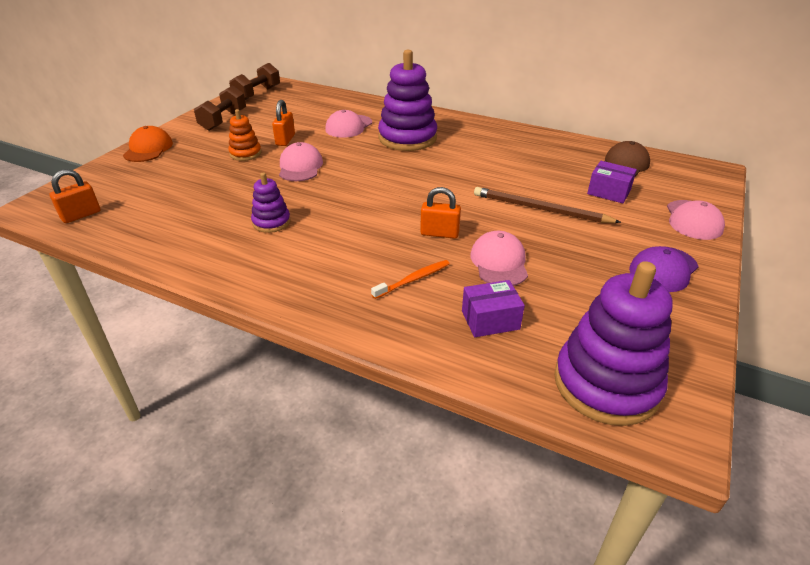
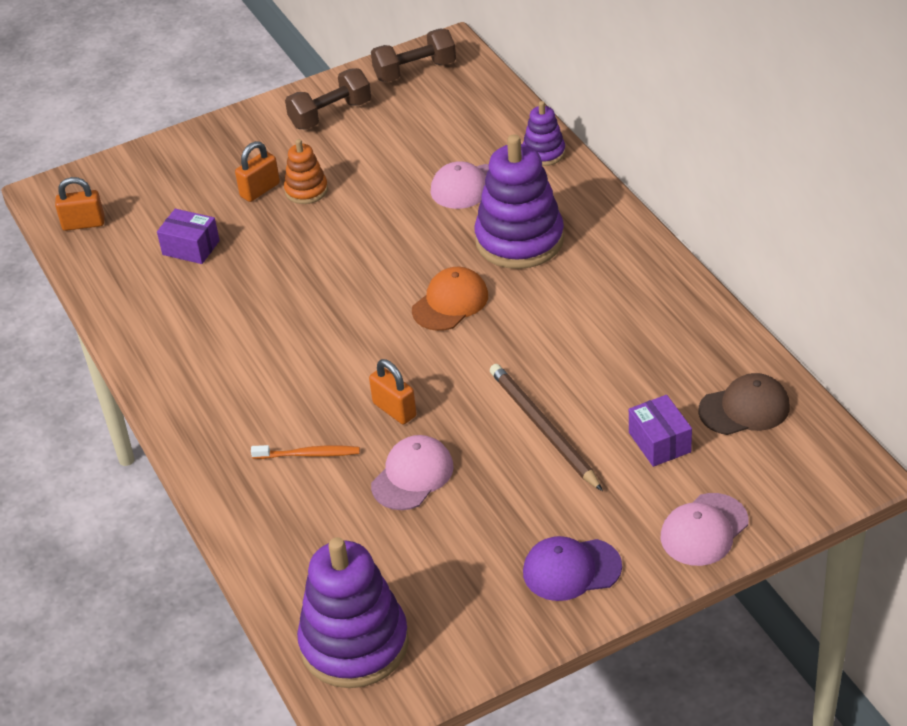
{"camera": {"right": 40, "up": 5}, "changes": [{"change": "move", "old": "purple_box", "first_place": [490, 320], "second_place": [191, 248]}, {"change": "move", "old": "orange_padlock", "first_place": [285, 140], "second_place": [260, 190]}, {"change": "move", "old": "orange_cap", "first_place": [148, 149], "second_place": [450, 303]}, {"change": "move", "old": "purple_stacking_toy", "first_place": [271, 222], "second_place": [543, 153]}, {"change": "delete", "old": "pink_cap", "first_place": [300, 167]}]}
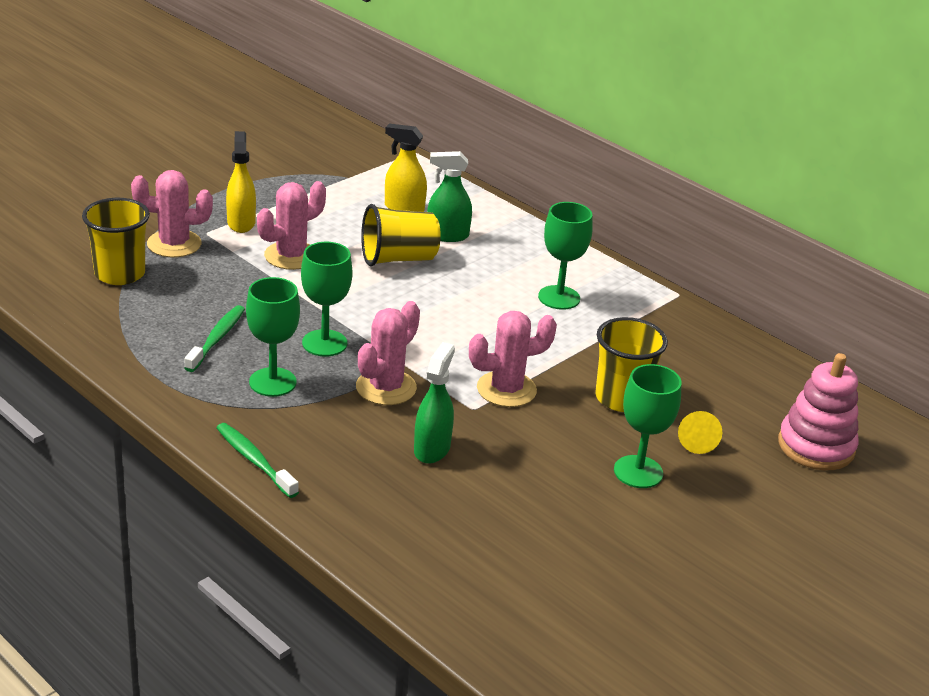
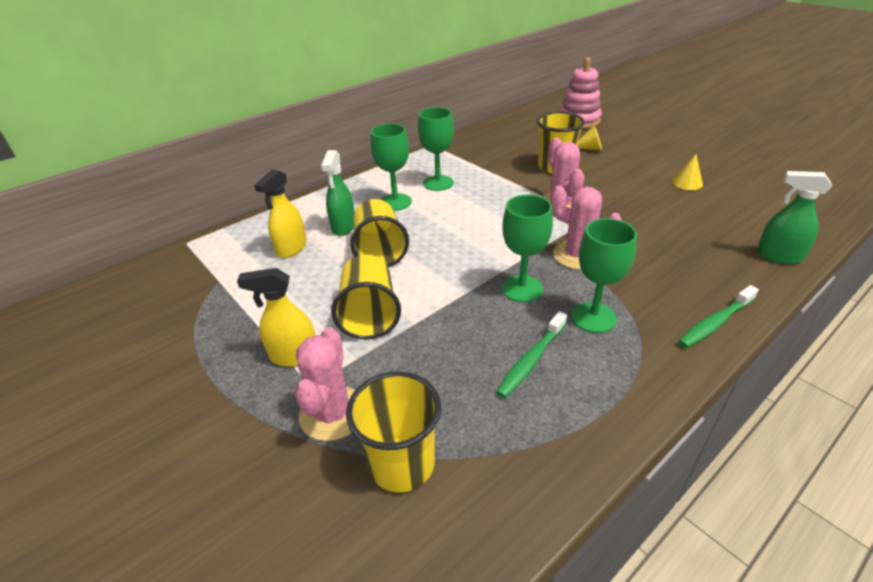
{"camera": {"right": -80, "up": 5}, "changes": [{"change": "replace", "old": "pink_cactus", "new": "yellow_cup", "first_place": [291, 256], "second_place": [369, 315]}, {"change": "move", "old": "green_goblet", "first_place": [638, 472], "second_place": [395, 202]}, {"change": "rotate", "old": "green_toothbrush", "first_place": [217, 339], "second_place": [531, 360], "degrees": -75}, {"change": "insert", "new": "yellow_cone", "second_place": [687, 183]}, {"change": "move", "old": "green_spray_bottle", "first_place": [432, 449], "second_place": [778, 256]}]}
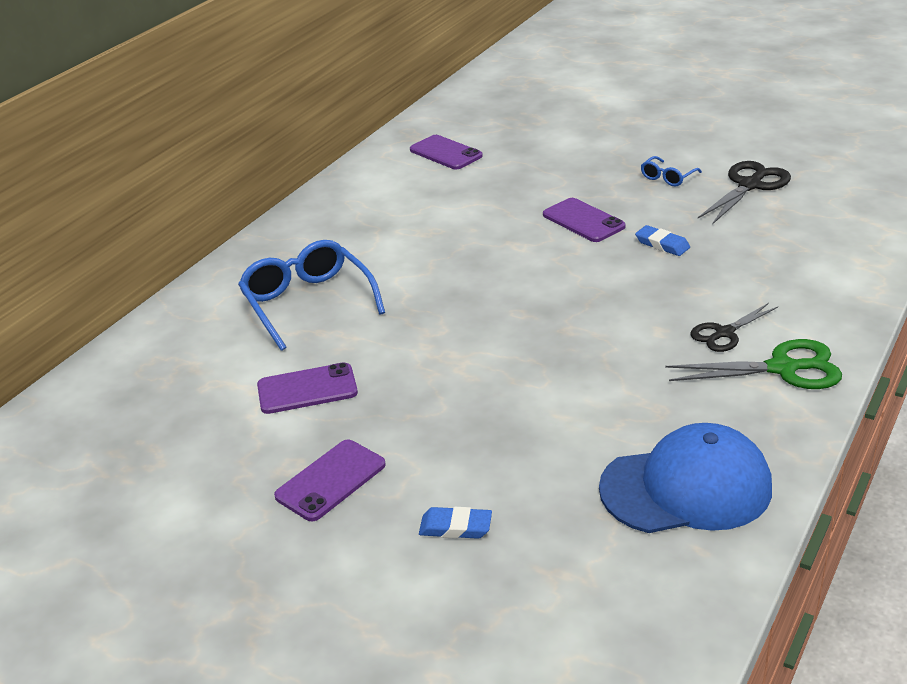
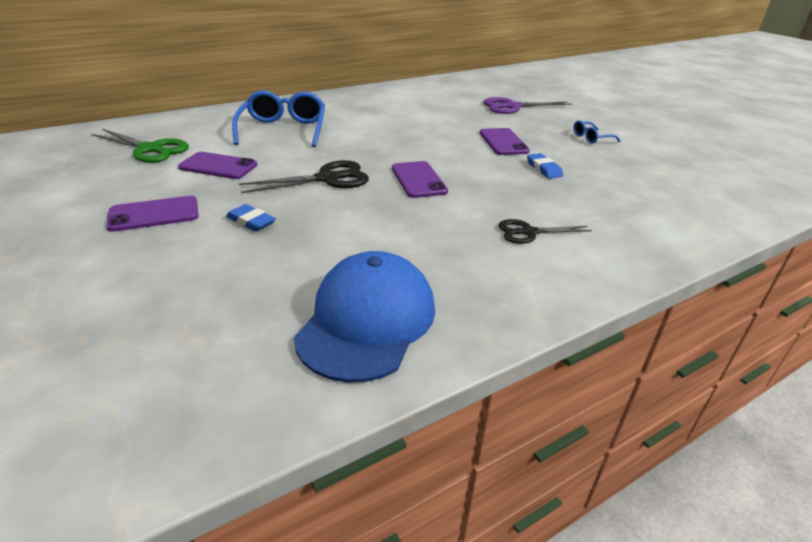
{"camera": {"right": 25, "up": 0}, "changes": [{"change": "move", "old": "green_scissors", "first_place": [782, 368], "second_place": [150, 149]}, {"change": "move", "old": "blue_eraser", "first_place": [455, 527], "second_place": [251, 221]}, {"change": "move", "old": "black_scissors", "first_place": [750, 185], "second_place": [327, 179]}, {"change": "rotate", "old": "blue_cap", "first_place": [686, 488], "second_place": [367, 320], "degrees": -90}, {"change": "move", "old": "purple_phone", "first_place": [445, 153], "second_place": [418, 180]}, {"change": "insert", "new": "purple_scissors", "second_place": [512, 107]}]}
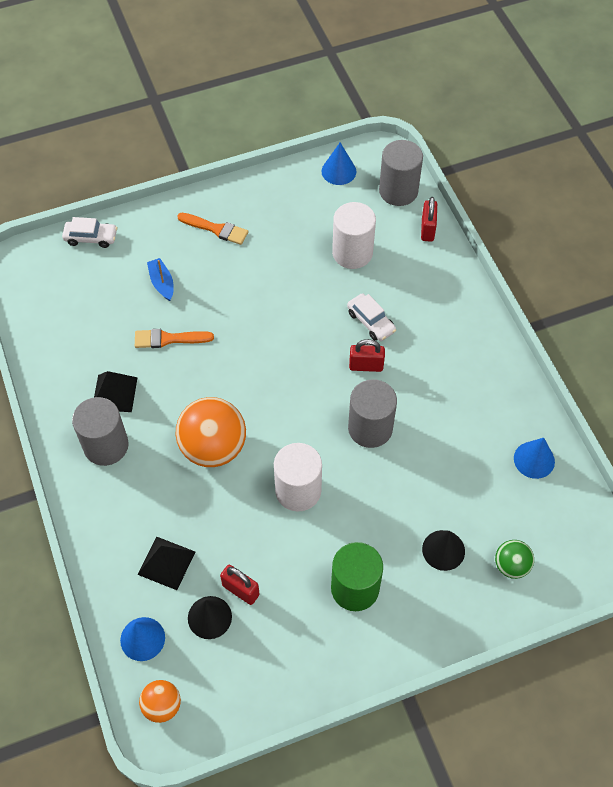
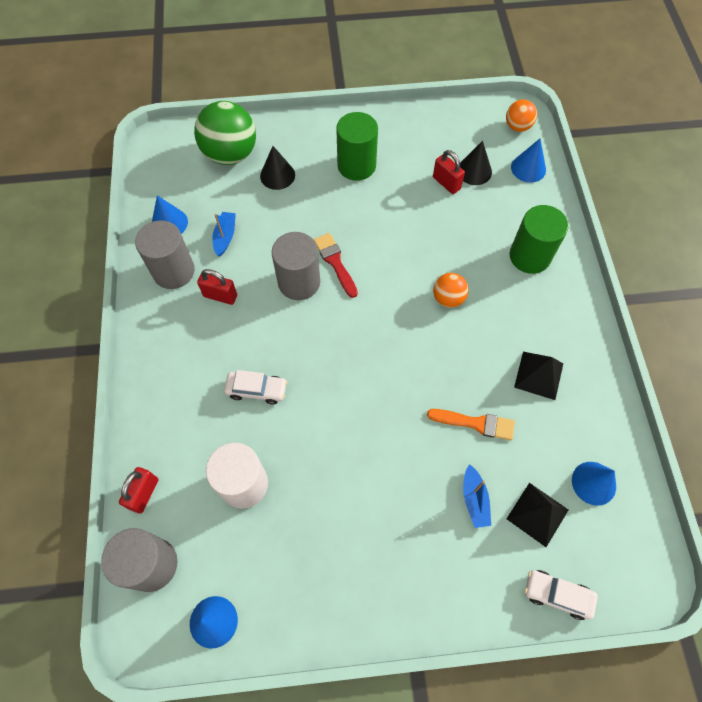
{"camera": {"right": -165, "up": 5}, "changes": [{"change": "move", "old": "grey_cylinder", "first_place": [106, 446], "second_place": [173, 271]}, {"change": "resize", "old": "green_ball", "first_place": [511, 565], "second_place": [230, 154], "factor": 1.91}, {"change": "move", "old": "red_padlock", "first_place": [366, 366], "second_place": [220, 296]}, {"change": "insert", "new": "blue_boat", "second_place": [225, 237]}, {"change": "rotate", "old": "white_car", "first_place": [371, 322], "second_place": [256, 390], "degrees": 120}, {"change": "insert", "new": "red_brush", "second_place": [335, 262]}, {"change": "resize", "old": "orange_ball", "first_place": [213, 447], "second_place": [448, 298], "factor": 0.52}, {"change": "move", "old": "black_pyramid", "first_place": [166, 563], "second_place": [537, 514]}, {"change": "insert", "new": "green_cylinder", "second_place": [529, 256]}, {"change": "insert", "new": "blue_cone", "second_place": [593, 483]}, {"change": "delete", "old": "orange_brush", "first_place": [216, 229]}, {"change": "delete", "old": "white_cylinder", "first_place": [298, 490]}]}
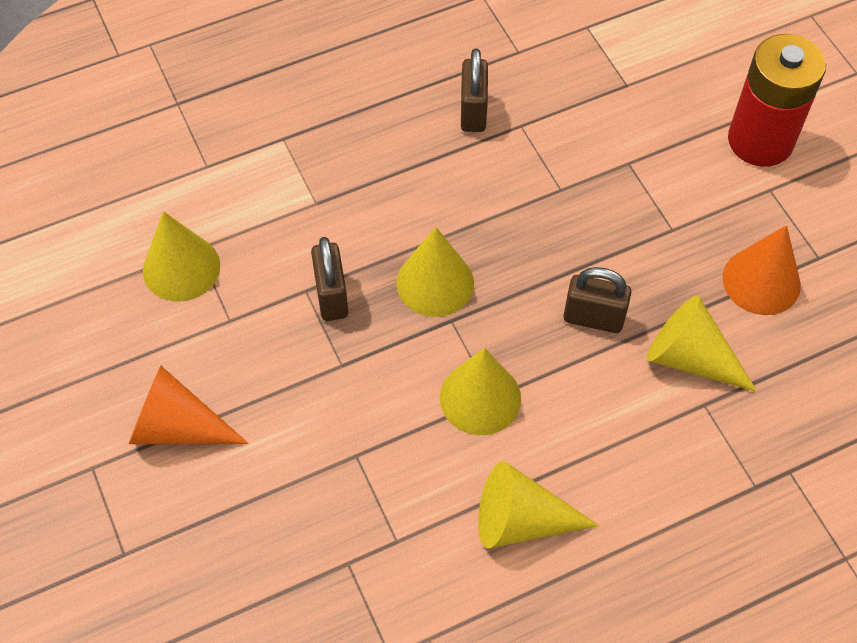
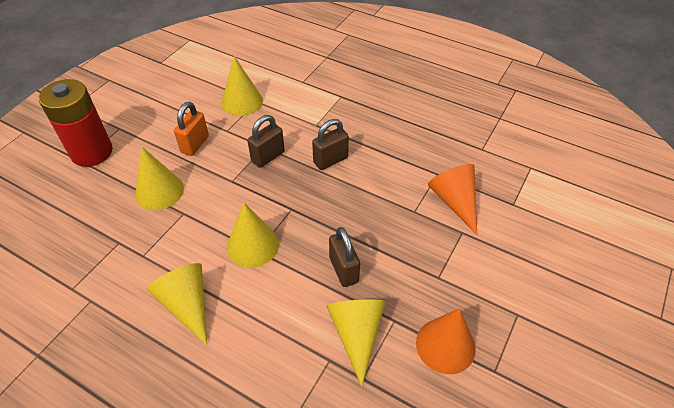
{"camera": {"right": 55, "up": -10}, "changes": [{"change": "move", "old": "red_battery", "first_place": [760, 140], "second_place": [92, 152]}, {"change": "move", "old": "yellow_cone", "first_place": [435, 283], "second_place": [159, 191]}, {"change": "insert", "new": "orange_padlock", "second_place": [195, 144]}, {"change": "move", "old": "brown_padlock", "first_place": [473, 112], "second_place": [330, 160]}, {"change": "move", "old": "orange_cone", "first_place": [177, 427], "second_place": [454, 202]}]}
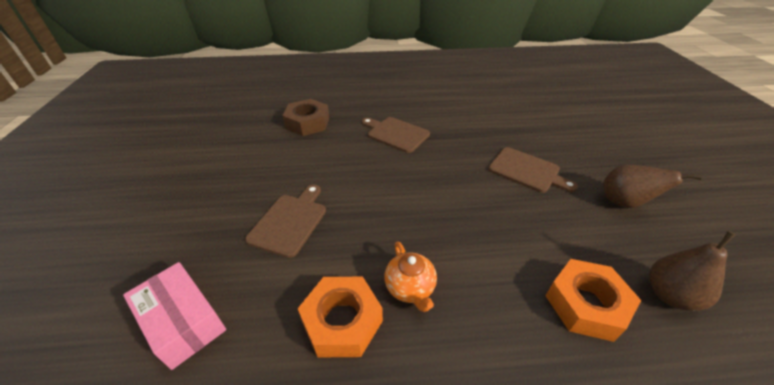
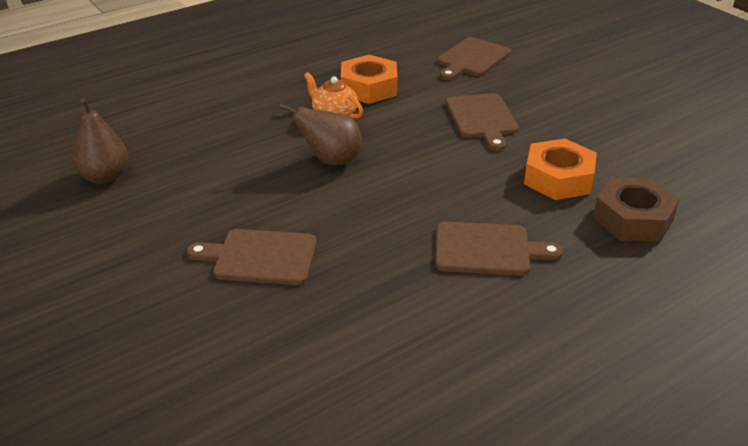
{"camera": {"right": 150, "up": -5}, "changes": [{"change": "move", "old": "brown_pear", "first_place": [624, 202], "second_place": [331, 160]}, {"change": "replace", "old": "pink_box", "new": "brown_cutting_board", "first_place": [183, 321], "second_place": [472, 59]}, {"change": "move", "old": "orange_nut", "first_place": [586, 304], "second_place": [558, 178]}]}
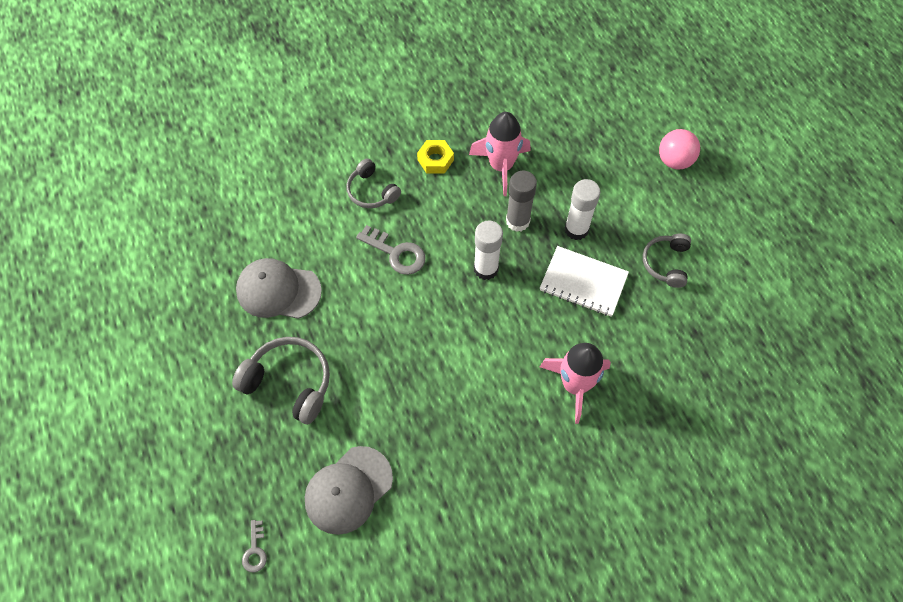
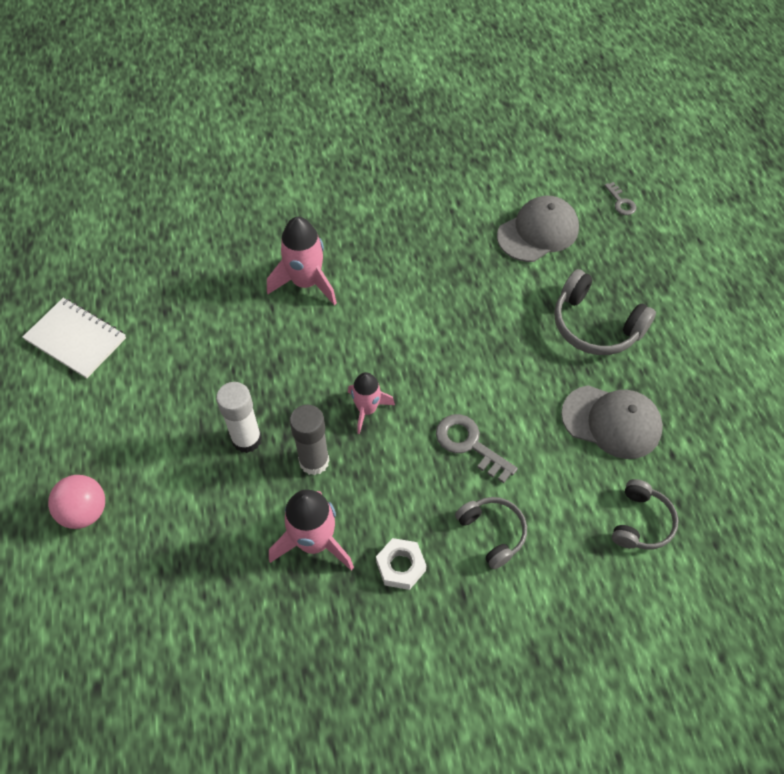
{"camera": {"right": -170, "up": -5}, "changes": [{"change": "move", "old": "white_notebook", "first_place": [583, 282], "second_place": [76, 339]}, {"change": "replace", "old": "white_glue_stick", "new": "pink_rocket", "first_place": [486, 269], "second_place": [367, 409]}, {"change": "recolor", "old": "yellow_nut", "new": "white_nut", "first_place": [435, 160], "second_place": [400, 566]}, {"change": "rotate", "old": "grey_key", "first_place": [255, 550], "second_place": [621, 202], "degrees": 150}, {"change": "move", "old": "grey_headphones", "first_place": [666, 263], "second_place": [641, 522]}]}
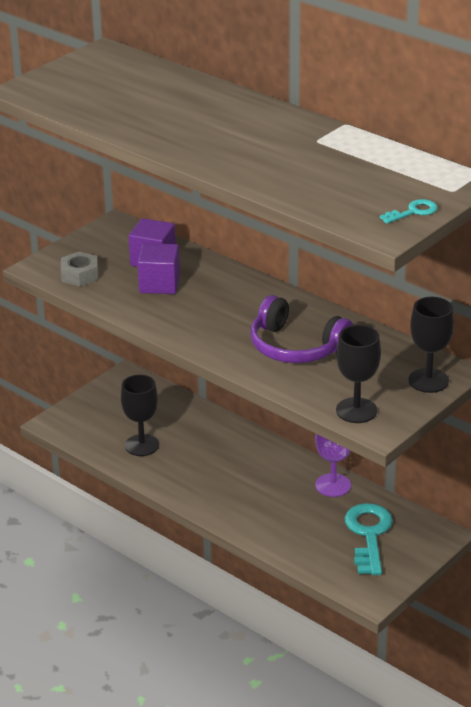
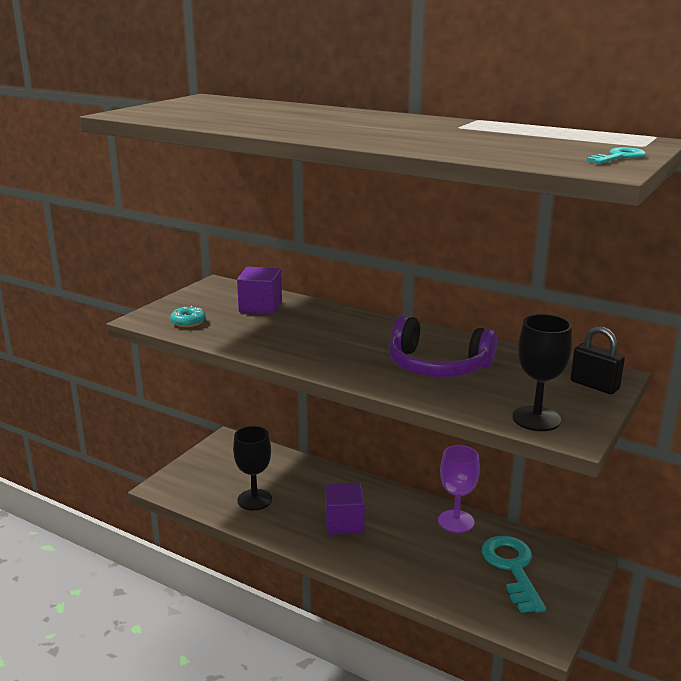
{"camera": {"right": -10, "up": -10}, "changes": [{"change": "replace", "old": "grey_nut", "new": "turquoise_donut", "first_place": [80, 275], "second_place": [188, 322]}, {"change": "move", "old": "purple_cube", "first_place": [159, 284], "second_place": [344, 523]}, {"change": "replace", "old": "black_goblet", "new": "black_padlock", "first_place": [428, 380], "second_place": [594, 385]}]}
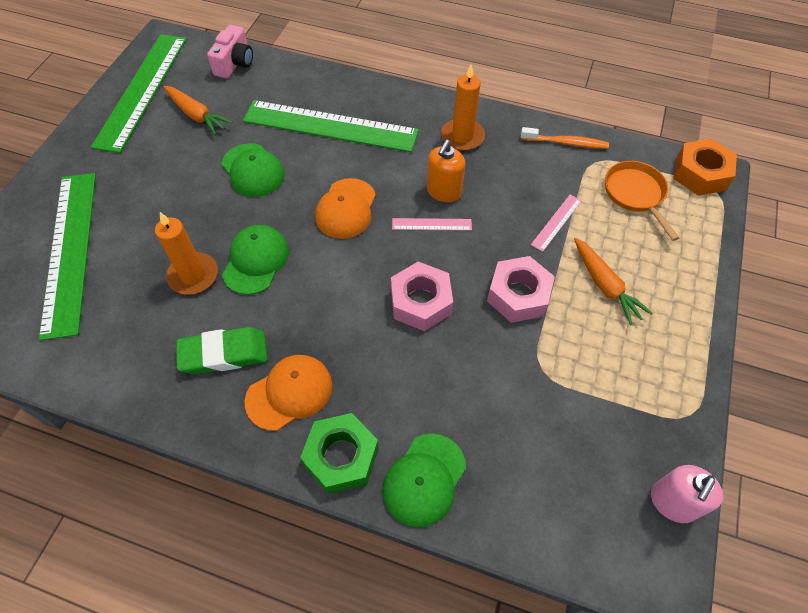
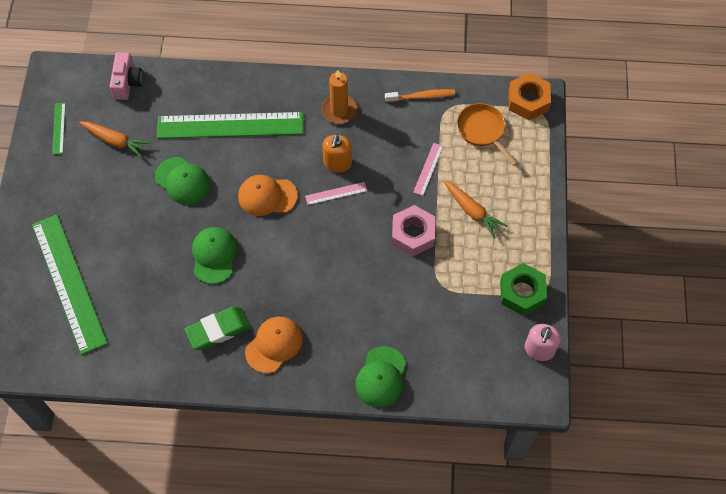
{"camera": {"right": -15, "up": 5}, "changes": [{"change": "resize", "old": "green_ruler", "first_place": [142, 90], "second_place": [59, 128], "factor": 0.41}, {"change": "rotate", "old": "orange_cap", "first_place": [346, 209], "second_place": [267, 196], "degrees": 90}, {"change": "move", "old": "green_nut", "first_place": [341, 457], "second_place": [522, 292]}, {"change": "delete", "old": "orange_candle", "first_place": [193, 275]}, {"change": "delete", "old": "pink_nut", "first_place": [421, 302]}]}
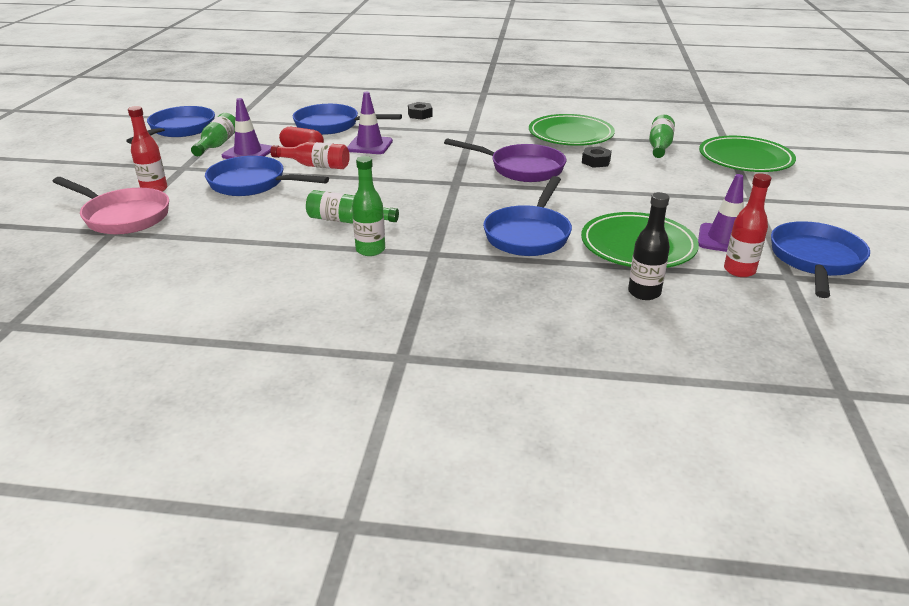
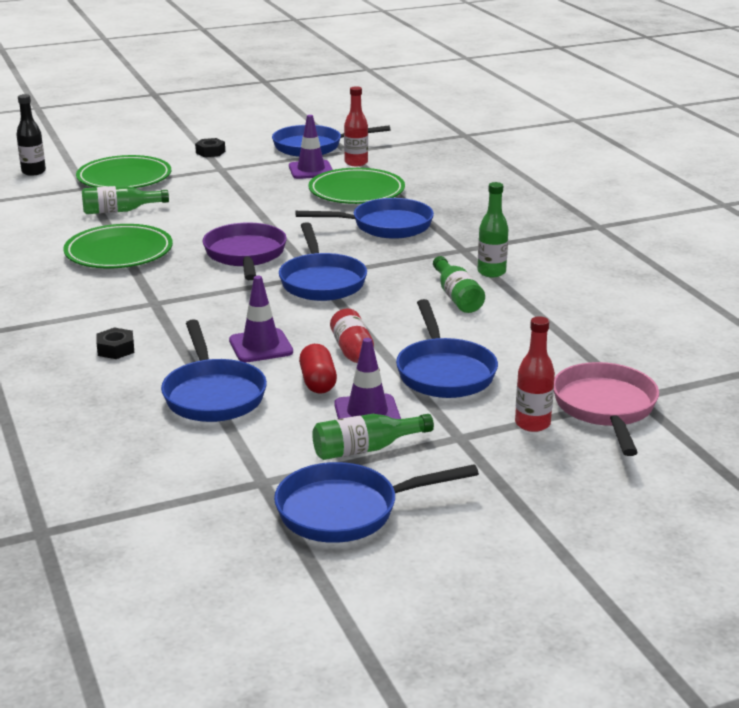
{"camera": {"right": -120, "up": -5}, "changes": [{"change": "move", "old": "black_bottle", "first_place": [644, 293], "second_place": [33, 172]}, {"change": "move", "old": "black_nut", "first_place": [596, 161], "second_place": [210, 152]}, {"change": "insert", "new": "blue_pan", "second_place": [321, 281]}]}
